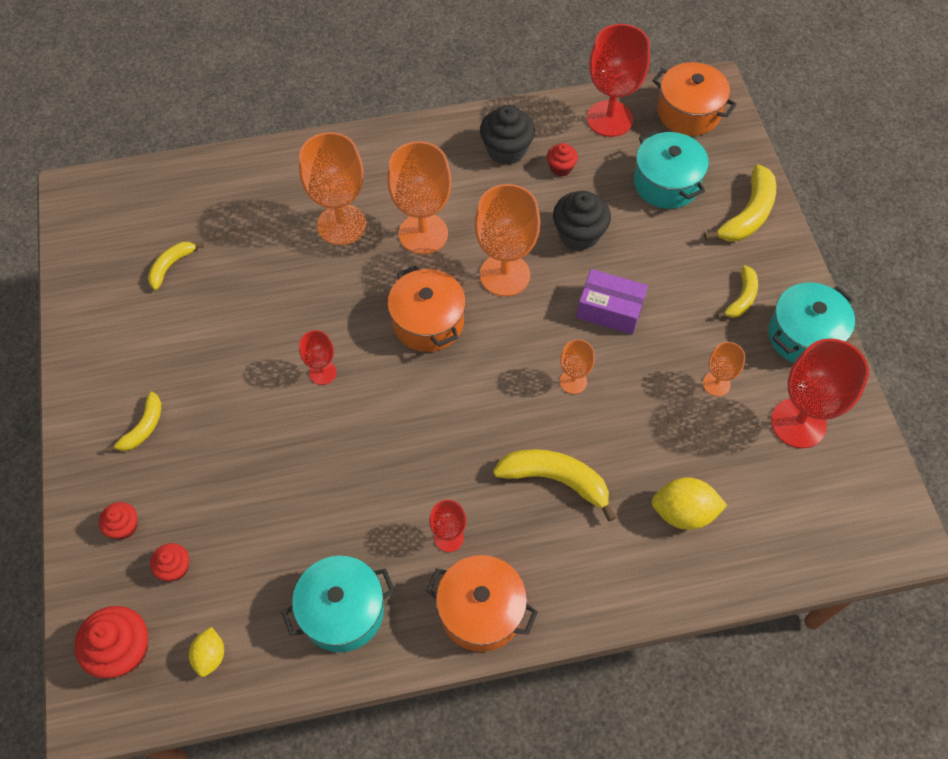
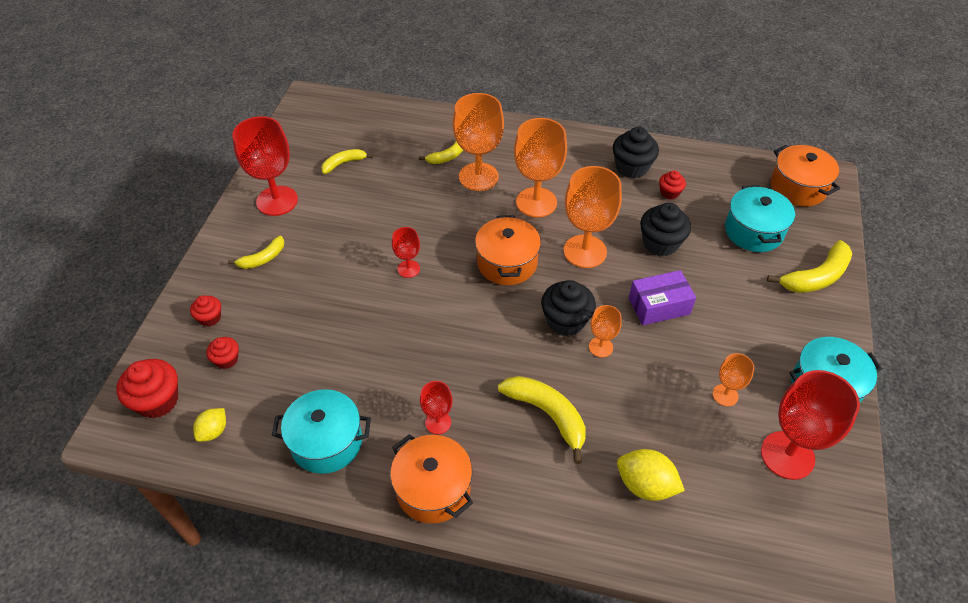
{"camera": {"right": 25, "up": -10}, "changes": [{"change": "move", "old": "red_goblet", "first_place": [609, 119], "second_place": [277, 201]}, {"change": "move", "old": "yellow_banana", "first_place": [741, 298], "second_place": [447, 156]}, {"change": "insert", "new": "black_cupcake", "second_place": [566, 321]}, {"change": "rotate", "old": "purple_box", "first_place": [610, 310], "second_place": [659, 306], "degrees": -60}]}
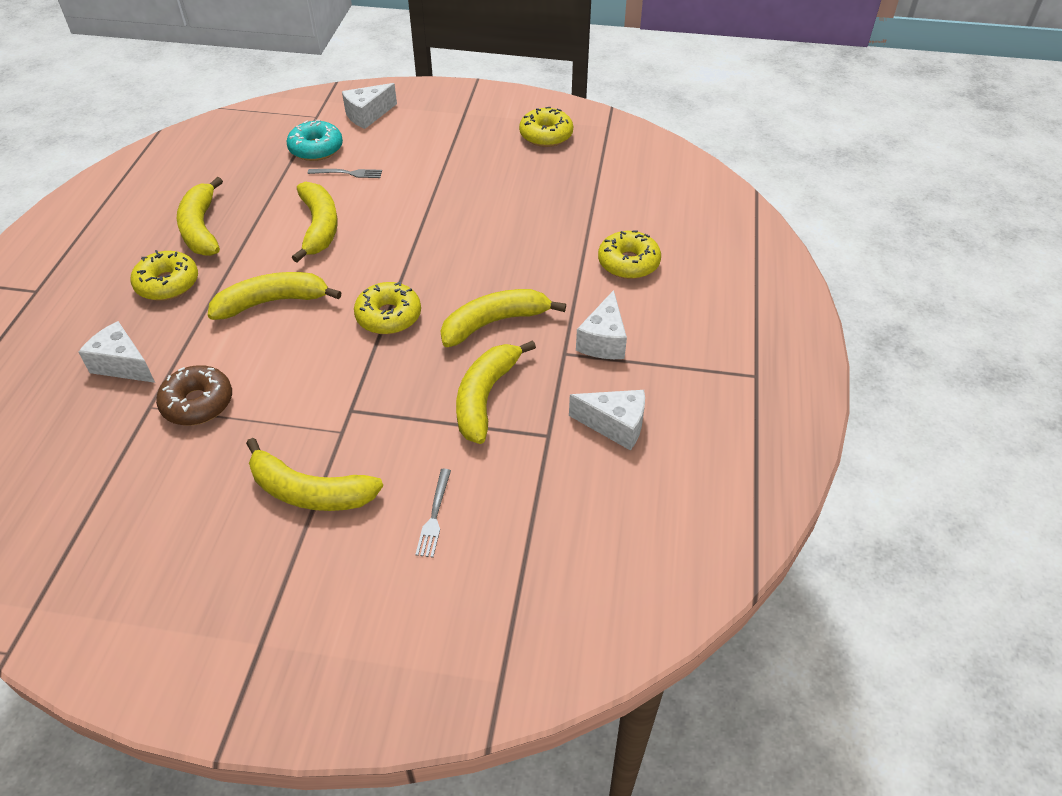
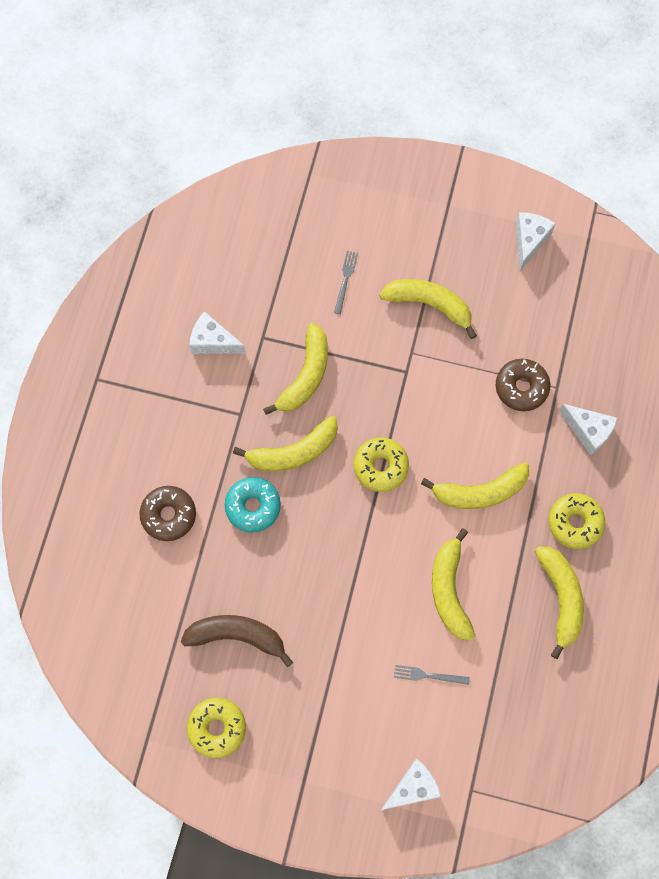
{"camera": {"right": -175, "up": 25}, "changes": [{"change": "recolor", "old": "yellow_donut", "new": "brown_donut", "first_place": [628, 263], "second_place": [169, 515]}, {"change": "insert", "new": "brown_banana", "second_place": [237, 635]}, {"change": "move", "old": "turquoise_donut", "first_place": [316, 149], "second_place": [253, 506]}, {"change": "move", "old": "white_cheese", "first_place": [603, 341], "second_place": [529, 241]}]}
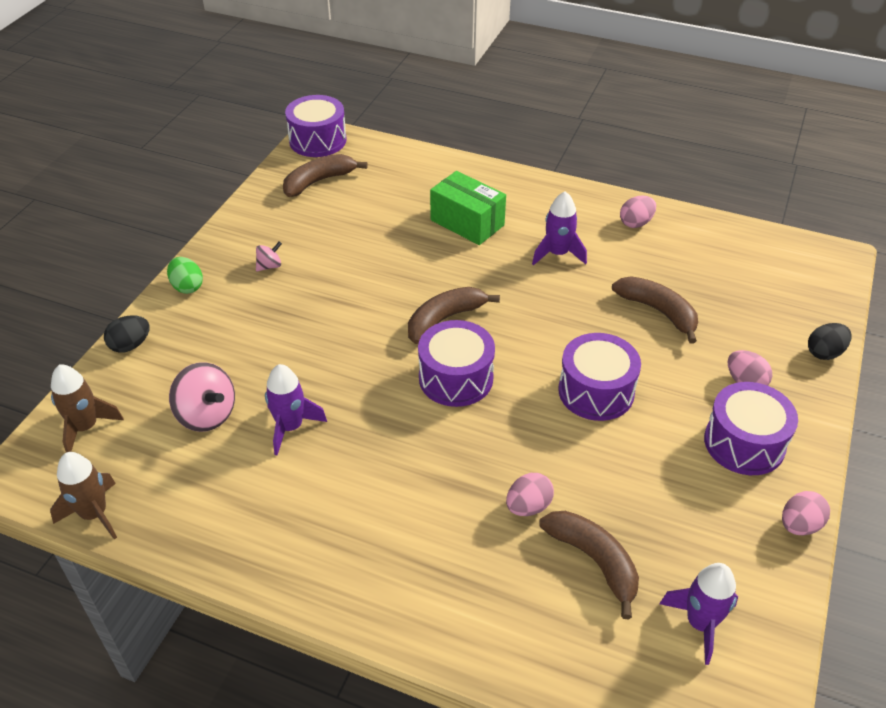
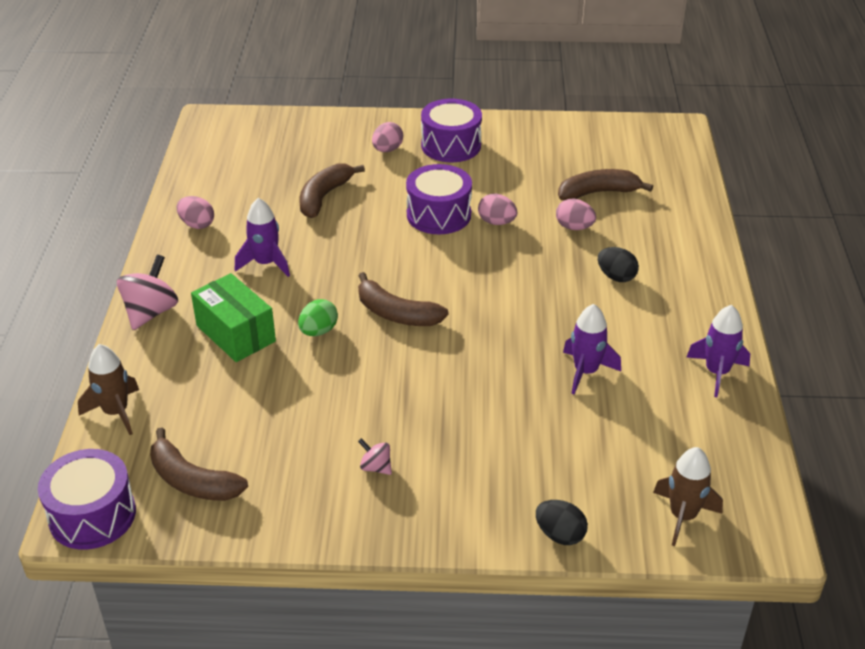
{"camera": {"right": -110, "up": -5}, "changes": [{"change": "move", "old": "brown_rocket", "first_place": [94, 514], "second_place": [116, 412]}, {"change": "move", "old": "pink_spinning_top", "first_place": [207, 415], "second_place": [151, 312]}, {"change": "rotate", "old": "green_box", "first_place": [467, 222], "second_place": [236, 333], "degrees": -60}, {"change": "move", "old": "green_egg", "first_place": [187, 287], "second_place": [318, 331]}, {"change": "move", "old": "pink_egg", "first_place": [799, 525], "second_place": [496, 222]}, {"change": "rotate", "old": "brown_banana", "first_place": [594, 561], "second_place": [598, 193], "degrees": 45}, {"change": "move", "old": "black_egg", "first_place": [824, 353], "second_place": [616, 277]}, {"change": "move", "old": "purple_rocket", "first_place": [700, 623], "second_place": [717, 372]}, {"change": "delete", "old": "purple_drum", "first_place": [456, 378]}]}
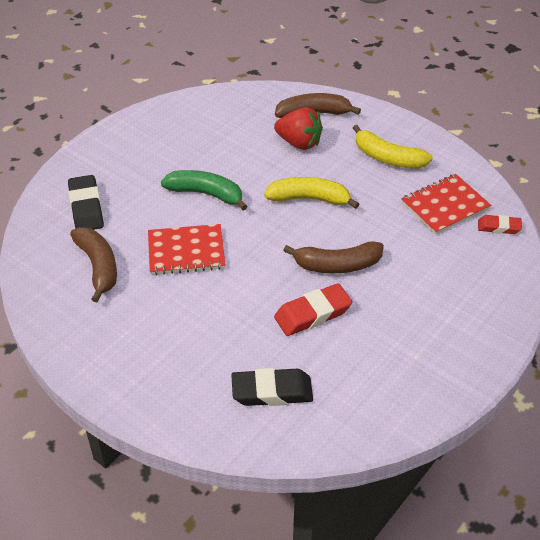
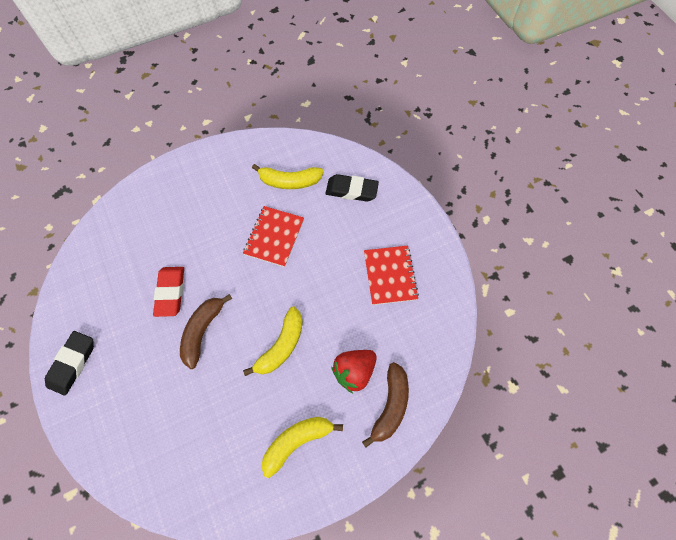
{"camera": {"right": 115, "up": 20}, "changes": [{"change": "move", "old": "black_eraser", "first_place": [272, 391], "second_place": [72, 363]}, {"change": "recolor", "old": "brown_banana", "new": "yellow_banana", "first_place": [98, 267], "second_place": [289, 181]}, {"change": "move", "old": "red_notebook", "first_place": [445, 205], "second_place": [390, 275]}, {"change": "delete", "old": "green_banana", "first_place": [206, 194]}, {"change": "delete", "old": "red_eraser", "first_place": [499, 227]}]}
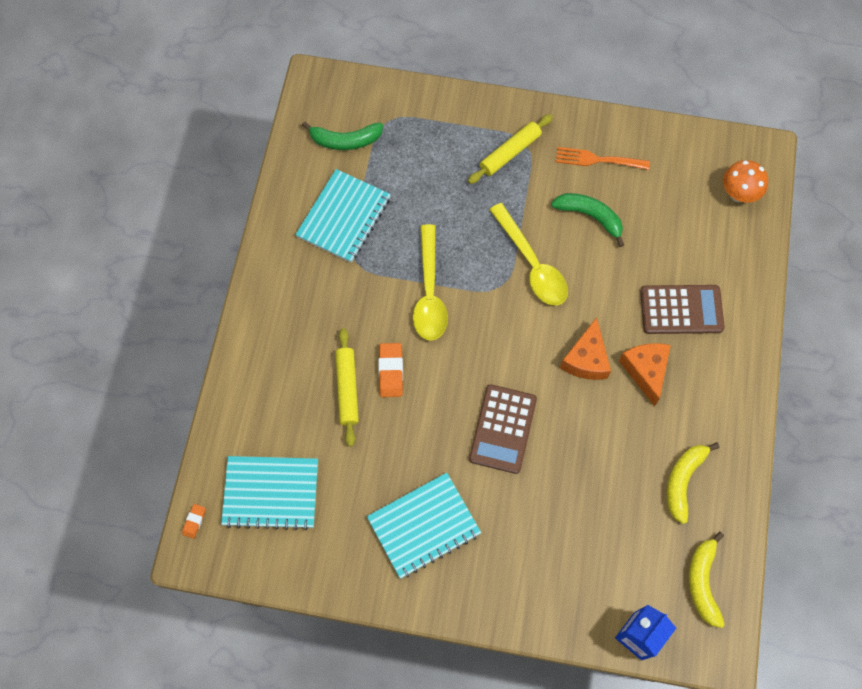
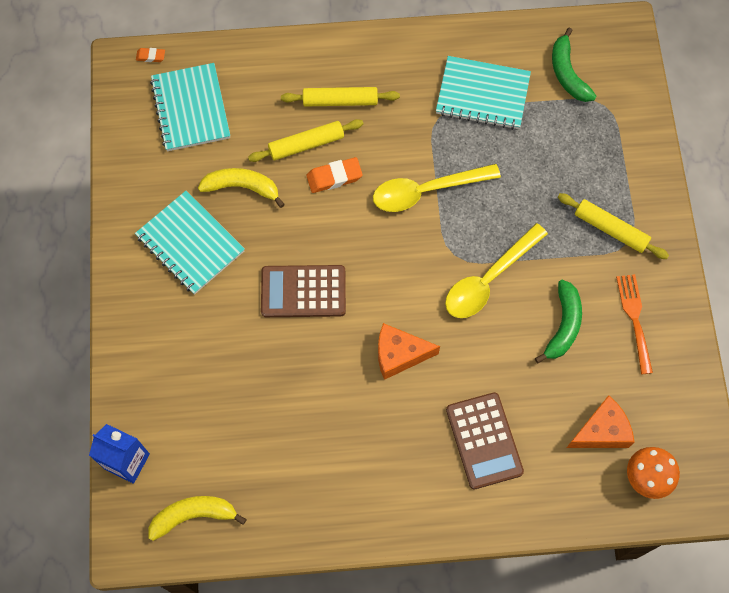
{"camera": {"right": 75, "up": 0}, "changes": [{"change": "move", "old": "yellow_banana", "first_place": [683, 481], "second_place": [242, 187]}, {"change": "insert", "new": "yellow_rolling_pin", "second_place": [340, 101]}, {"change": "move", "old": "orange_cheese", "first_place": [645, 371], "second_place": [601, 431]}]}
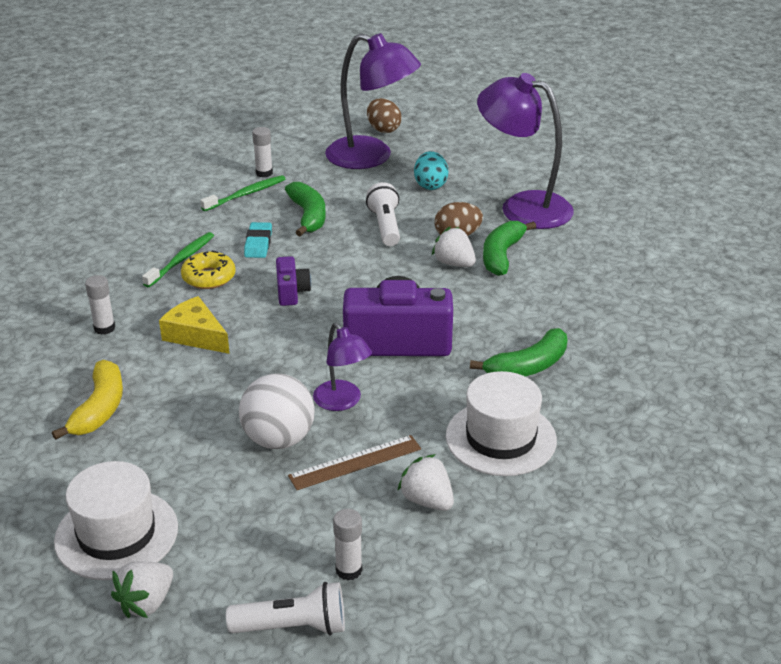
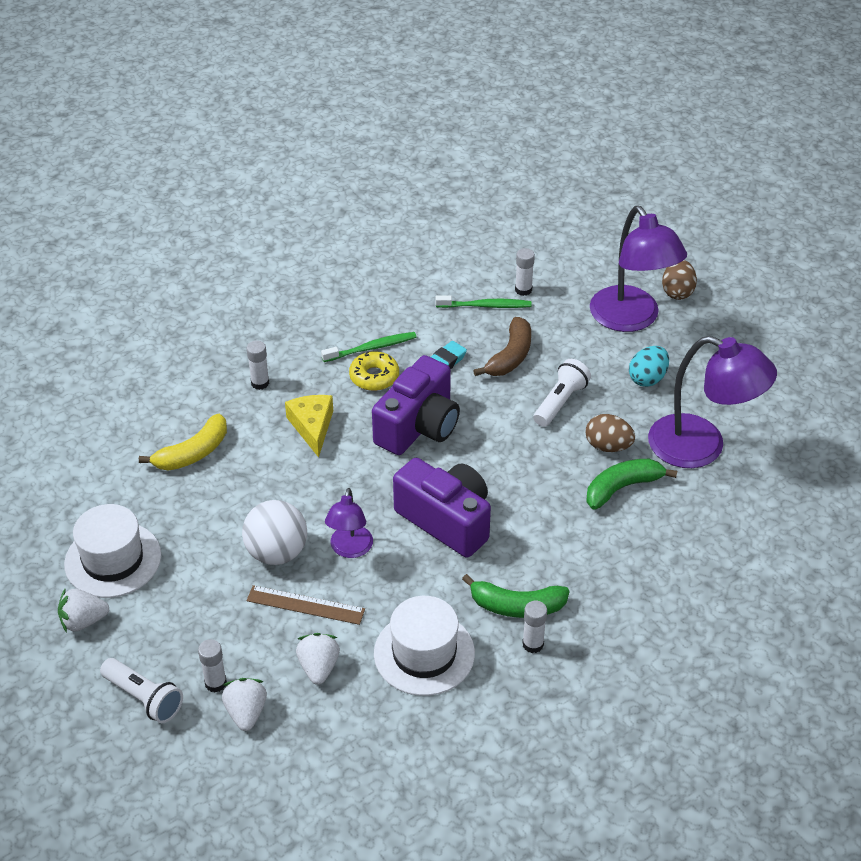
{"camera": {"right": 40, "up": 10}, "changes": [{"change": "move", "old": "white_strawberry", "first_place": [454, 263], "second_place": [246, 712]}, {"change": "resize", "old": "purple_camera", "first_place": [291, 292], "second_place": [418, 426], "factor": 2.02}, {"change": "recolor", "old": "green_banana", "new": "brown_banana", "first_place": [308, 216], "second_place": [510, 356]}, {"change": "insert", "new": "white_glue_stick", "second_place": [533, 644]}, {"change": "rotate", "old": "purple_lamp", "first_place": [523, 207], "second_place": [701, 447], "degrees": 135}]}
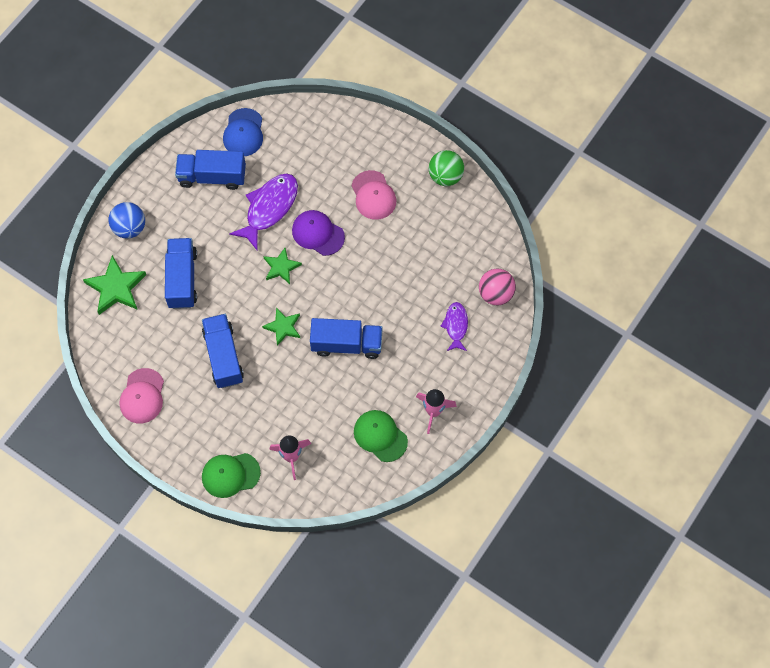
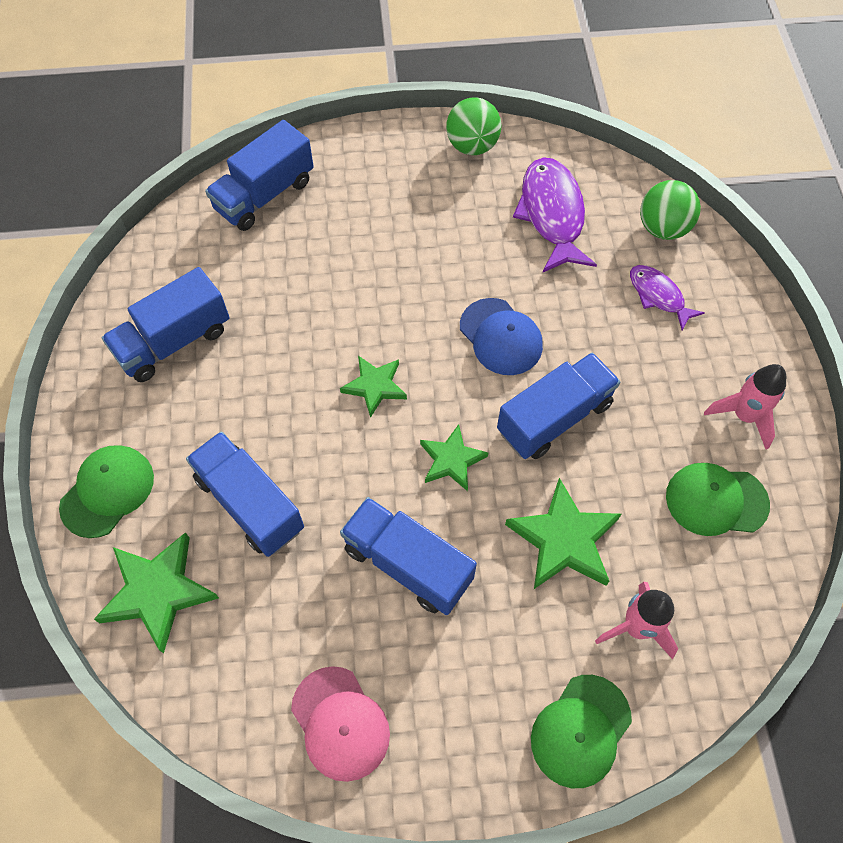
{"camera": {"right": -40, "up": -5}, "changes": [{"change": "replace", "old": "blue_ball", "new": "green_cap", "first_place": [129, 228], "second_place": [107, 491]}, {"change": "insert", "new": "blue_truck", "second_place": [264, 195]}, {"change": "move", "old": "blue_cap", "first_place": [243, 132], "second_place": [501, 337]}, {"change": "insert", "new": "green_star", "second_place": [564, 539]}, {"change": "move", "old": "purple_fish", "first_place": [269, 208], "second_place": [552, 214]}, {"change": "recolor", "old": "pink_ball", "new": "green_ball", "first_place": [495, 294], "second_place": [663, 228]}, {"change": "delete", "old": "purple_cap", "first_place": [318, 233]}, {"change": "delete", "old": "pink_cap", "first_place": [373, 195]}]}
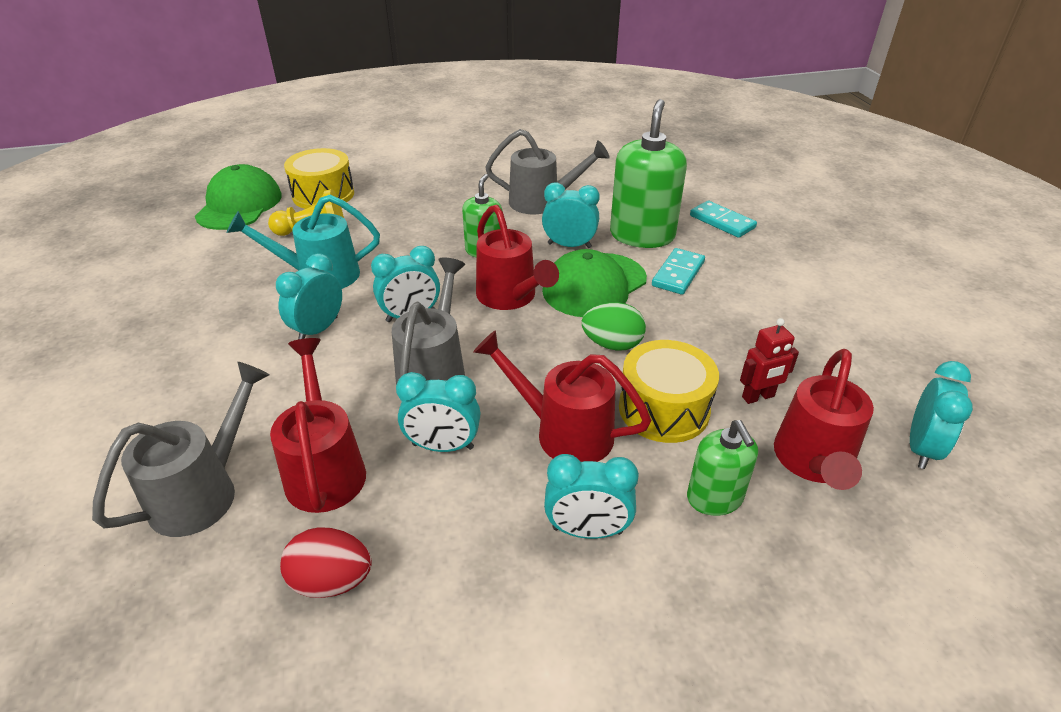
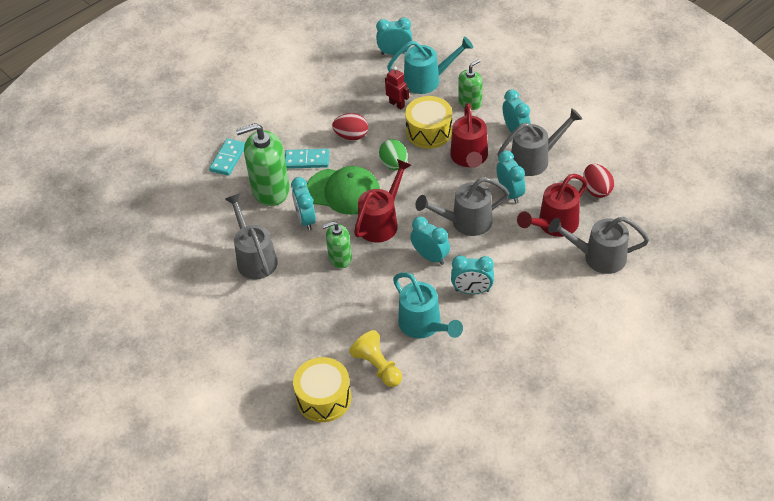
{"camera": {"right": -115, "up": 10}, "changes": [{"change": "insert", "new": "red_egg", "second_place": [351, 136]}, {"change": "recolor", "old": "red_watering_can", "new": "turquoise_watering_can", "first_place": [813, 463], "second_place": [428, 80]}, {"change": "insert", "new": "grey_watering_can", "second_place": [535, 159]}, {"change": "delete", "old": "green_cap", "first_place": [239, 205]}]}
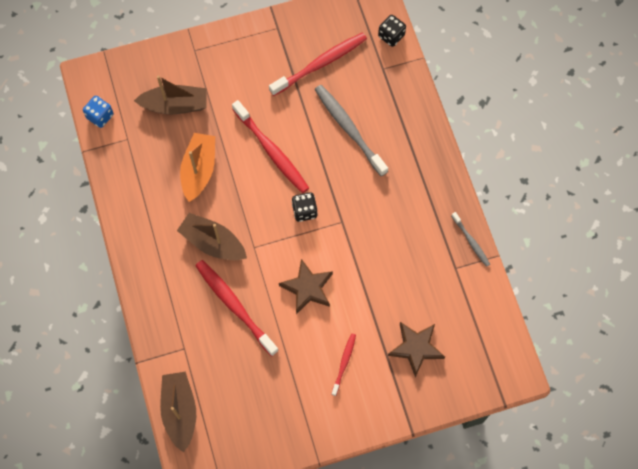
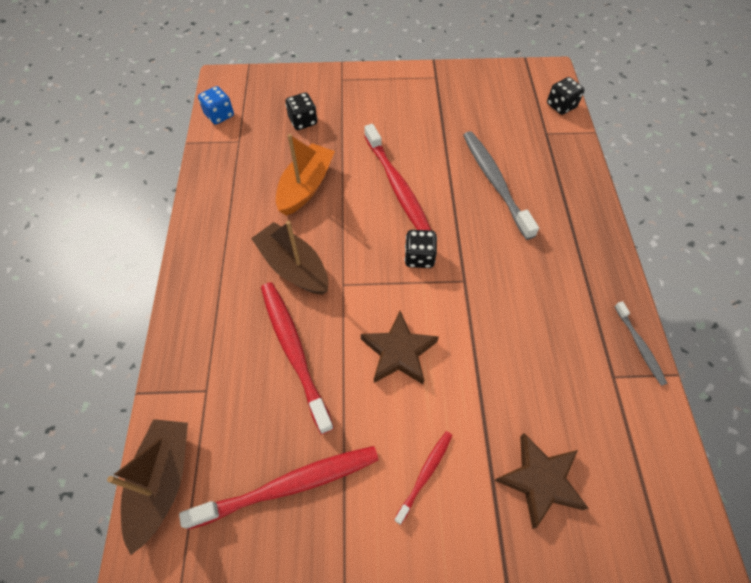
{"camera": {"right": 15, "up": -10}, "changes": [{"change": "move", "old": "red_toothbrush", "first_place": [321, 64], "second_place": [290, 485]}, {"change": "replace", "old": "brown_boat", "new": "black_dice", "first_place": [175, 105], "second_place": [303, 121]}]}
